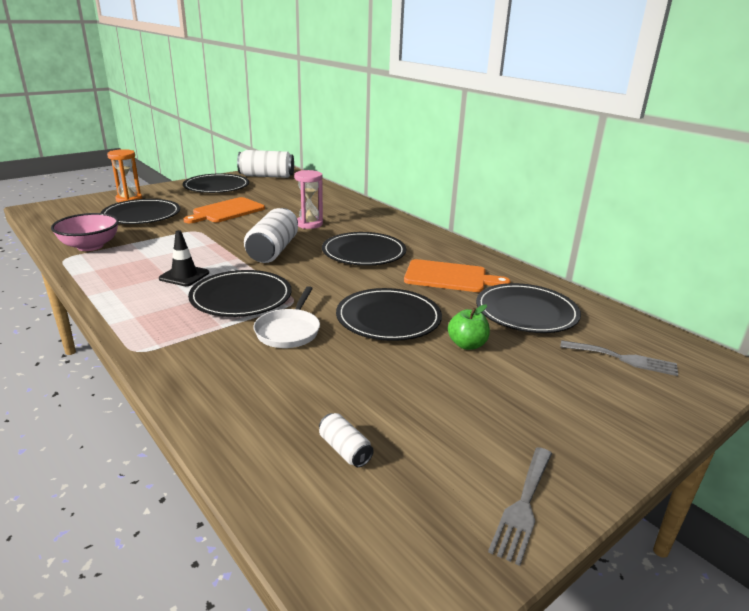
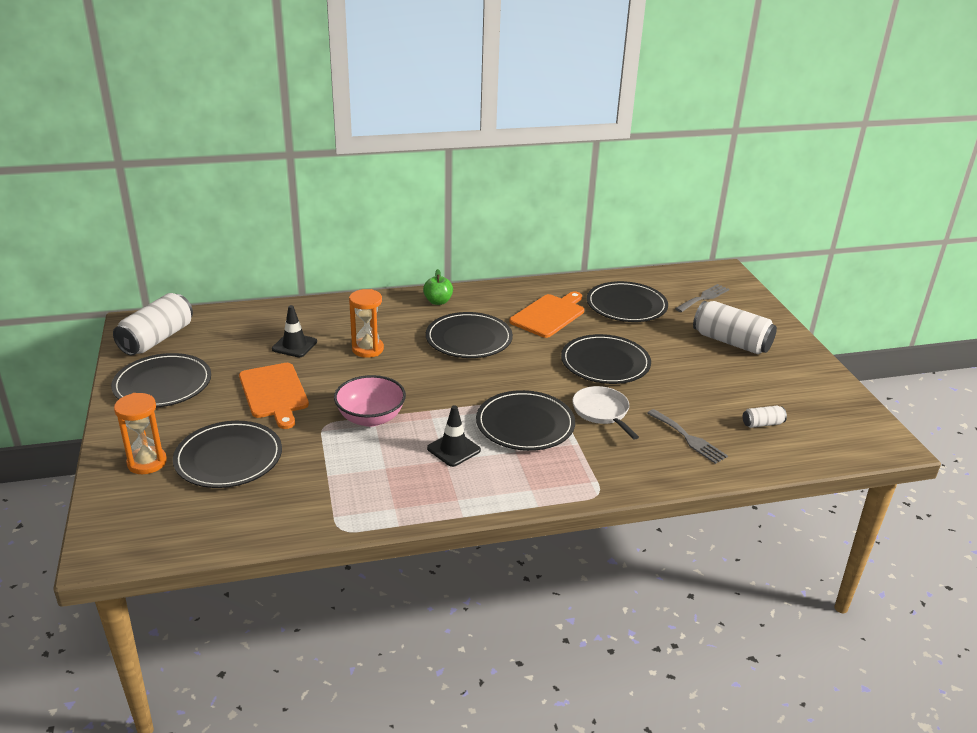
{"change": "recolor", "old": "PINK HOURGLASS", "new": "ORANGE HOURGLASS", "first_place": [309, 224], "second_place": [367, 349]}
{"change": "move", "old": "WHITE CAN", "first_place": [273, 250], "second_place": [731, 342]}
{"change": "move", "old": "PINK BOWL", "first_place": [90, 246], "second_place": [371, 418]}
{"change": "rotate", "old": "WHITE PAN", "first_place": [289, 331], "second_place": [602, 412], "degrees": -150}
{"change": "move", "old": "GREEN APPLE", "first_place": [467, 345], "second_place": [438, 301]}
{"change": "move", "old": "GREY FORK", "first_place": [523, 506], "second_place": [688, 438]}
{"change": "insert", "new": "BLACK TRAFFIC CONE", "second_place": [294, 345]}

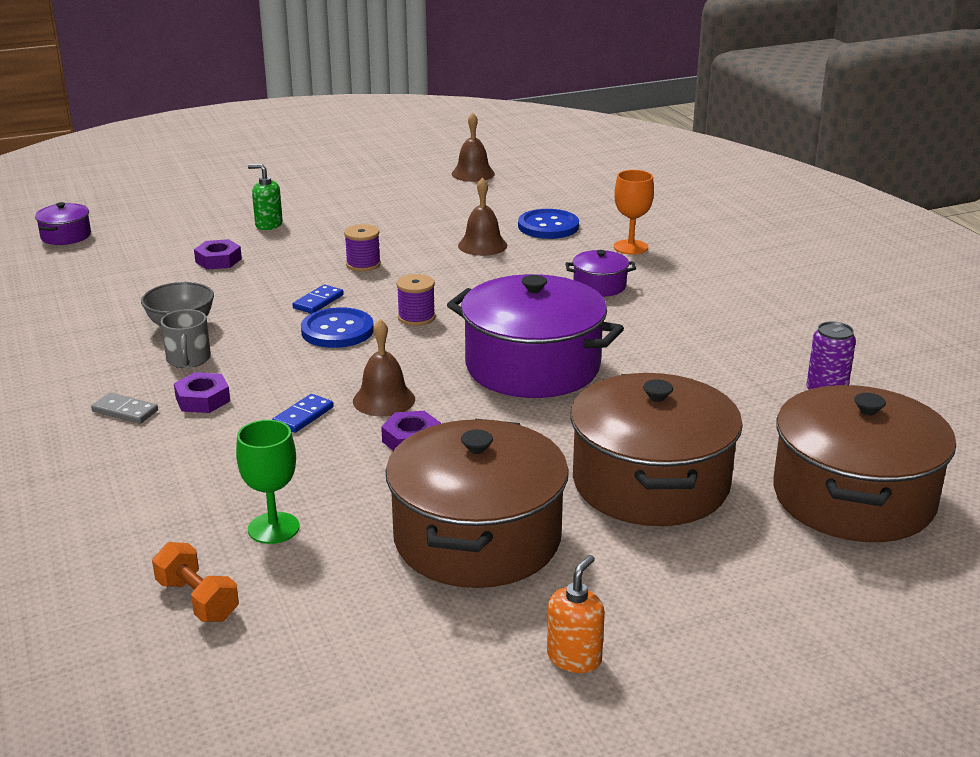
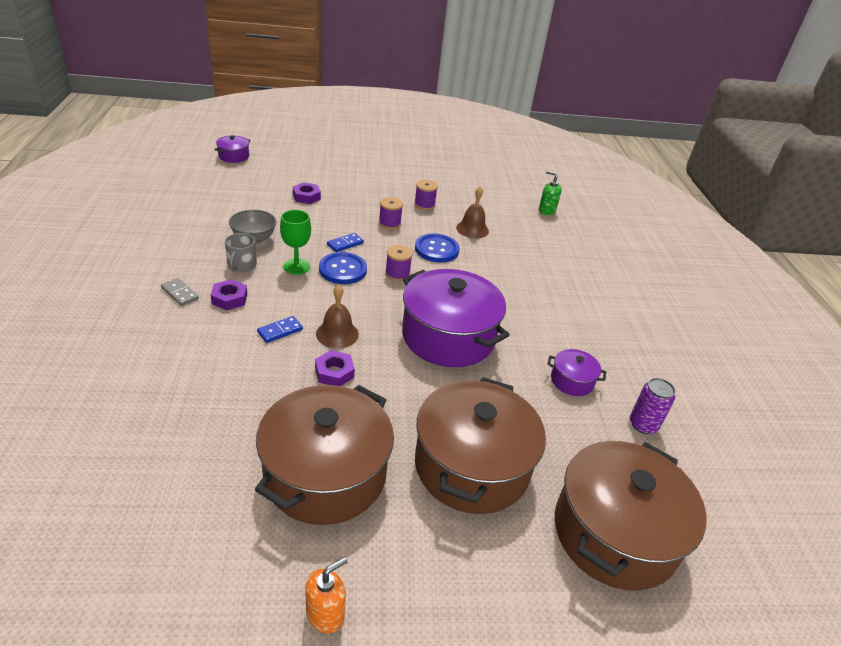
{"change": "delete", "old": "BROWN BELL", "first_place": [473, 174]}
{"change": "move", "old": "GREEN SOAP DISPENSER", "first_place": [268, 225], "second_place": [546, 210]}
{"change": "delete", "old": "ORANGE GOBLET", "first_place": [630, 247]}
{"change": "move", "old": "BLUE BUTTON", "first_place": [548, 226], "second_place": [436, 249]}
{"change": "move", "old": "PURPLE POT", "first_place": [599, 286], "second_place": [572, 381]}
{"change": "move", "old": "GREEN GOBLET", "first_place": [273, 528], "second_place": [296, 266]}
{"change": "delete", "old": "ORANGE DUMBBELL", "first_place": [197, 600]}
{"change": "insert", "new": "PURPLE SPOOL", "second_place": [424, 205]}

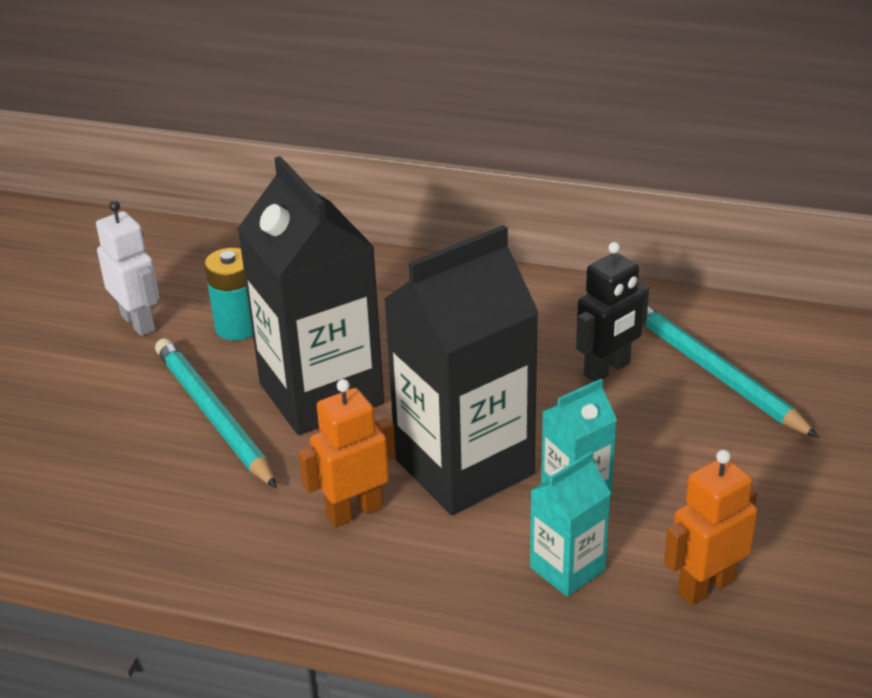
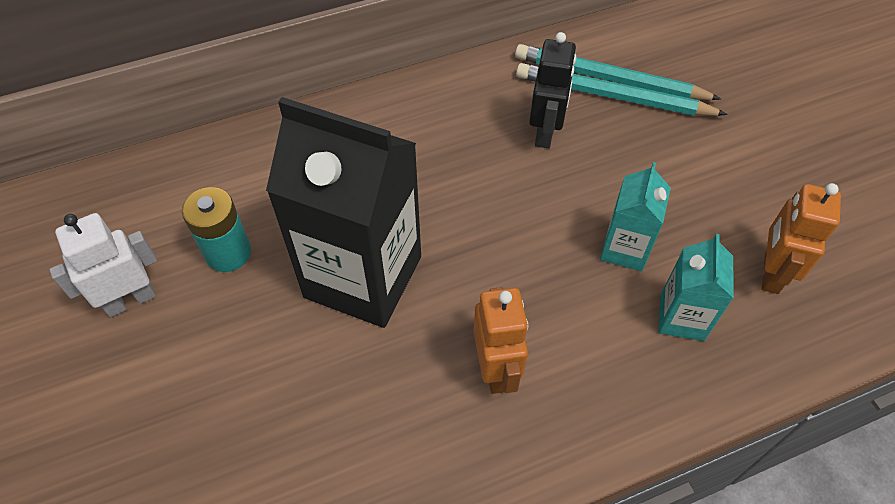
{"change": "rotate", "old": "WHITE ROBOT", "first_place": [138, 322], "second_place": [130, 300], "degrees": -45}
{"change": "delete", "old": "BLACK CARTON", "first_place": [464, 467]}
{"change": "move", "old": "TURQUOISE PENCIL", "first_place": [213, 415], "second_place": [609, 79]}
{"change": "rotate", "old": "ORANGE ROBOT", "first_place": [354, 511], "second_place": [496, 369], "degrees": 150}

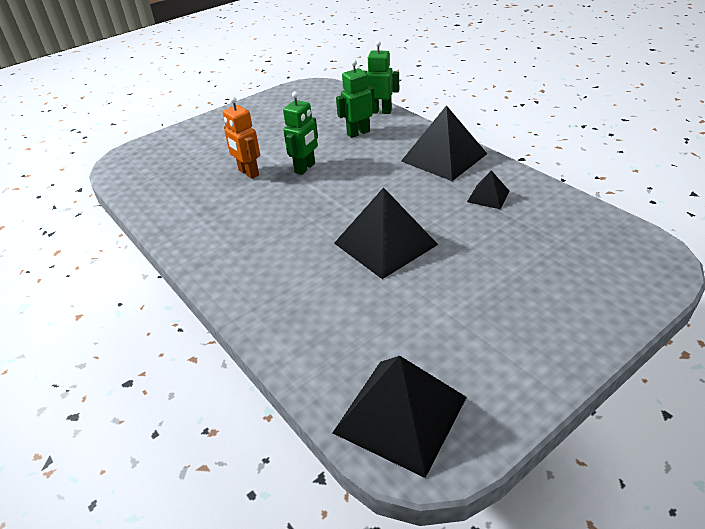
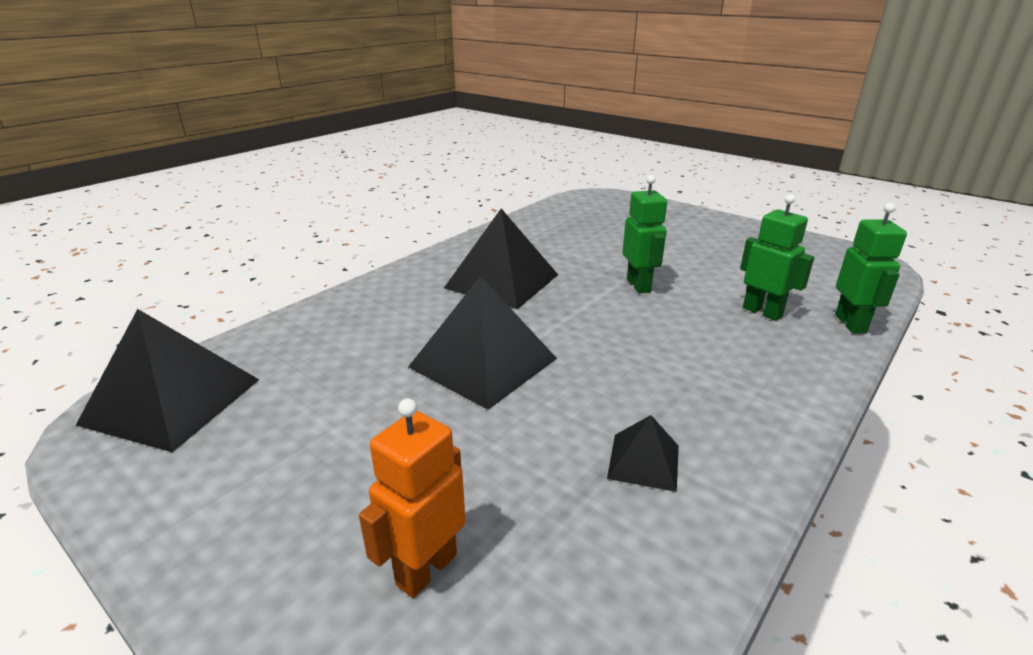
{"change": "rotate", "old": "GREEN ROBOT", "first_place": [305, 168], "second_place": [639, 285], "degrees": -120}
{"change": "move", "old": "ORANGE ROBOT", "first_place": [248, 173], "second_place": [426, 569]}
{"change": "move", "old": "BLACK PYRAMID", "first_place": [444, 157], "second_place": [502, 281]}

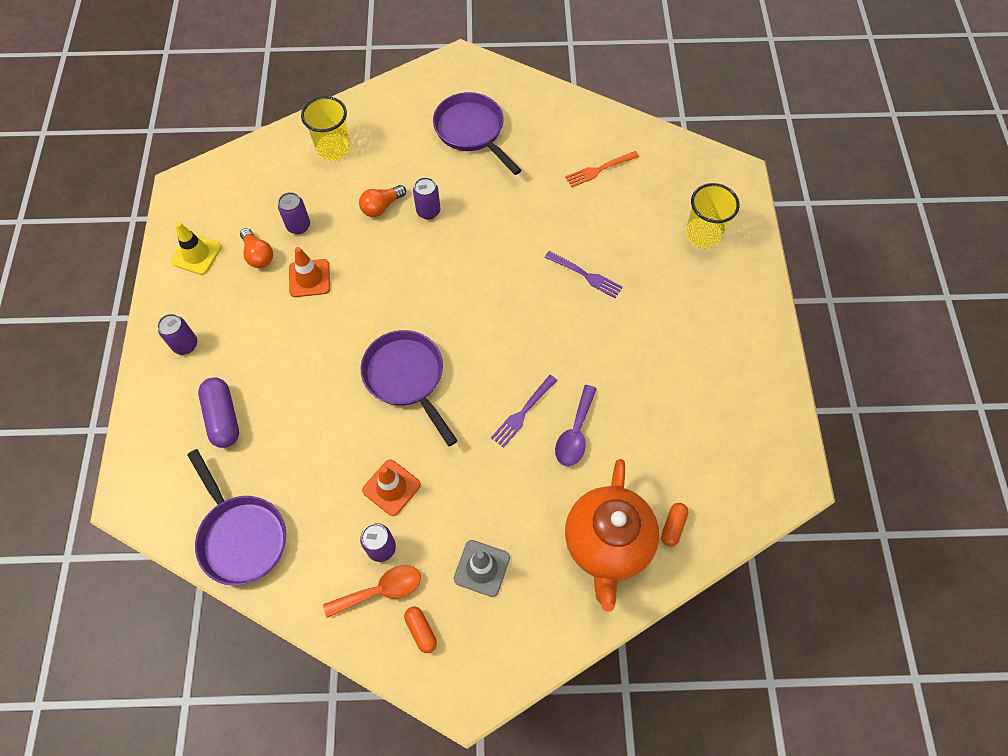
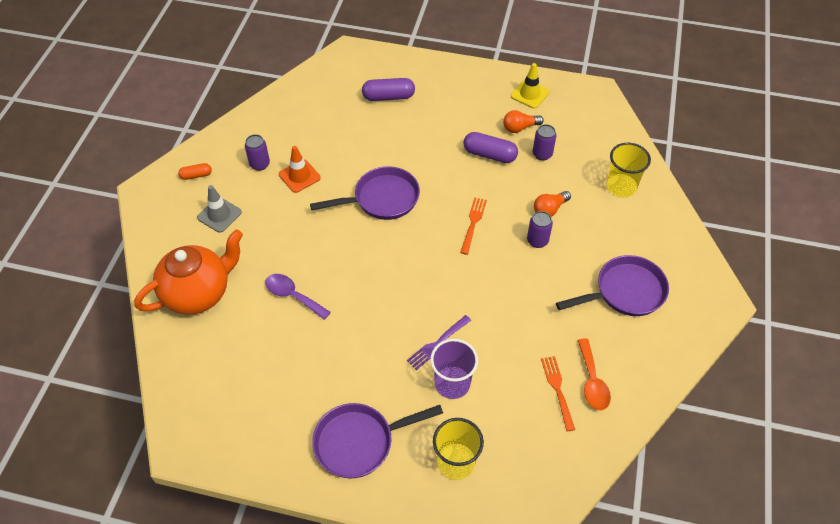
{"change": "rotate", "old": "ORANGE LIGHT BULB", "first_place": [381, 207], "second_place": [549, 209], "degrees": -105}
{"change": "replace", "old": "ORANGE TRAFFIC CONE", "new": "PURPLE CAPSULE", "first_place": [309, 278], "second_place": [489, 154]}
{"change": "delete", "old": "PURPLE CAN", "first_place": [185, 345]}
{"change": "delete", "old": "PURPLE FORK", "first_place": [523, 413]}
{"change": "move", "old": "PURPLE PAN", "first_place": [241, 536], "second_place": [359, 442]}
{"change": "rotate", "old": "ORANGE TEAPOT", "first_place": [607, 544], "second_place": [198, 293], "degrees": 120}
{"change": "delete", "old": "ORANGE CAPSULE", "first_place": [672, 526]}
{"change": "move", "old": "ORANGE SPOON", "first_place": [381, 590], "second_place": [592, 381]}
{"change": "insert", "new": "ORANGE FORK", "second_place": [473, 223]}
{"change": "insert", "new": "PURPLE CUP", "second_place": [452, 383]}

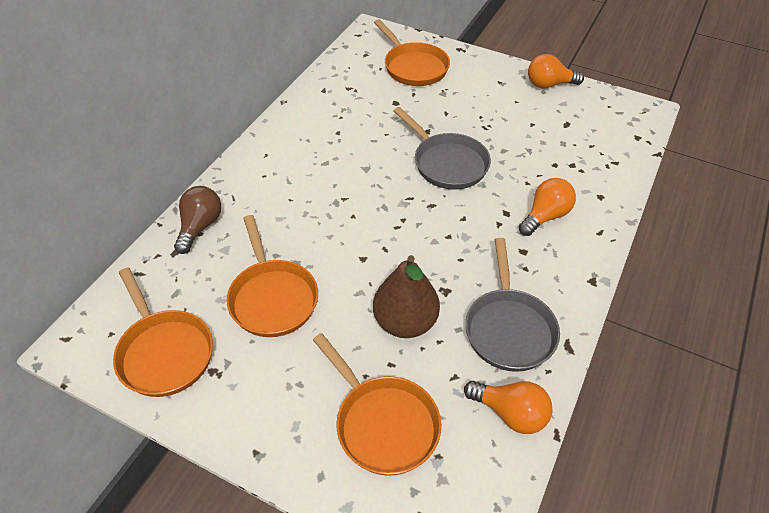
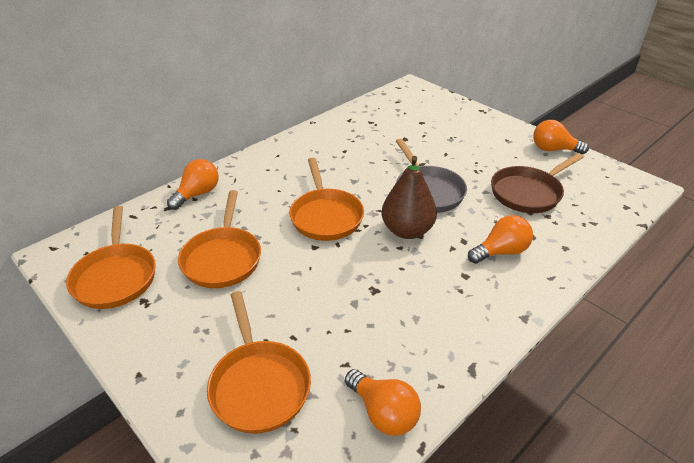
{"change": "move", "old": "ORANGE PAN", "first_place": [413, 67], "second_place": [325, 216]}
{"change": "recolor", "old": "BROWN LIGHT BULB", "new": "ORANGE LIGHT BULB", "first_place": [200, 226], "second_place": [197, 194]}
{"change": "delete", "old": "GREY PAN", "first_place": [509, 328]}
{"change": "move", "old": "BROWN PEAR", "first_place": [405, 322], "second_place": [407, 230]}
{"change": "insert", "new": "BROWN PAN", "second_place": [528, 193]}

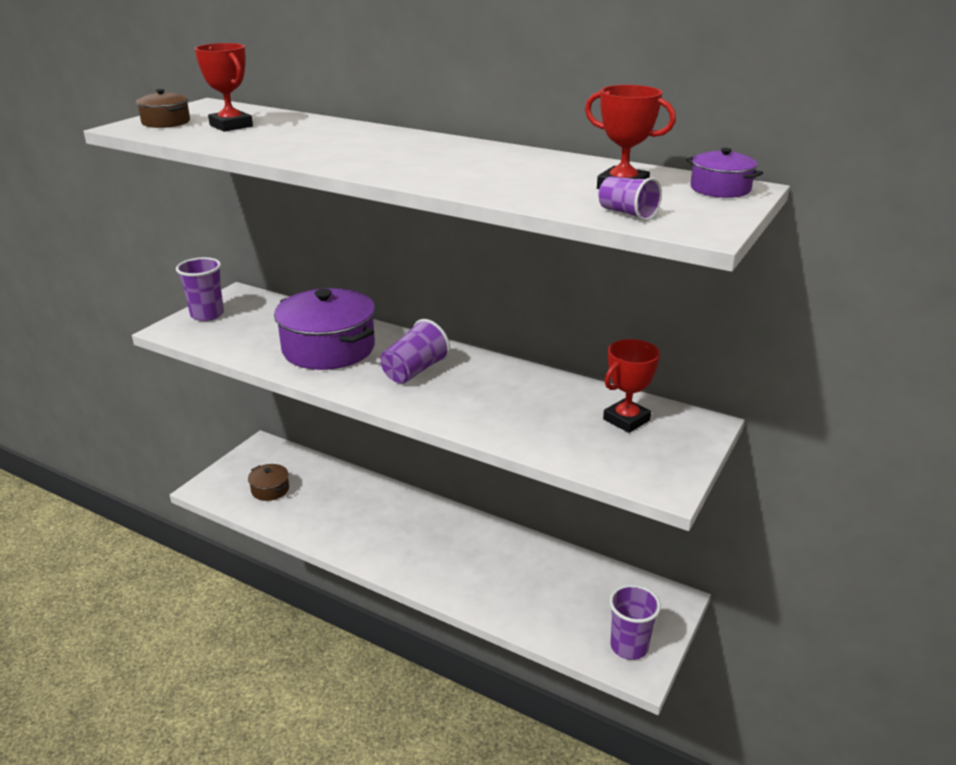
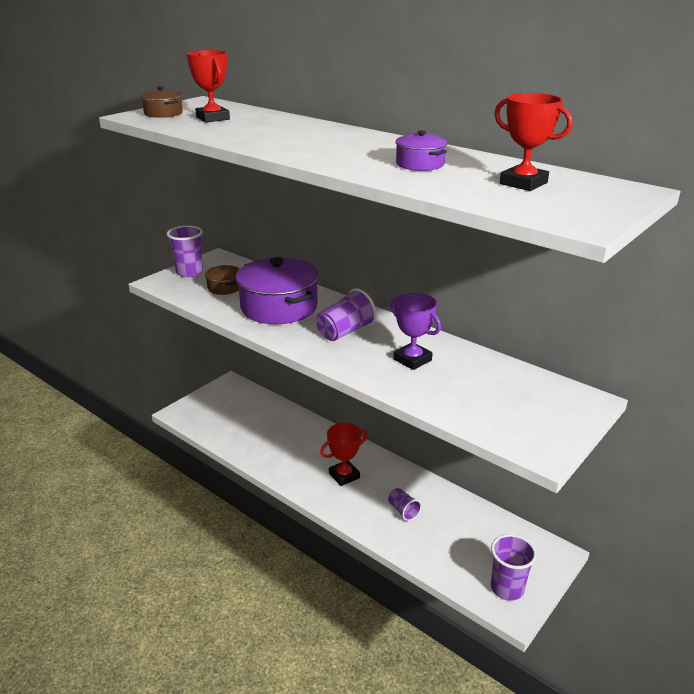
{"change": "move", "old": "PURPLE POT", "first_place": [720, 189], "second_place": [420, 164]}
{"change": "move", "old": "PURPLE CUP", "first_place": [627, 213], "second_place": [403, 511]}
{"change": "move", "old": "RED TROPHY", "first_place": [626, 420], "second_place": [344, 475]}
{"change": "move", "old": "BROWN POT", "first_place": [270, 489], "second_place": [224, 287]}
{"change": "insert", "new": "PURPLE TROPHY", "second_place": [412, 360]}

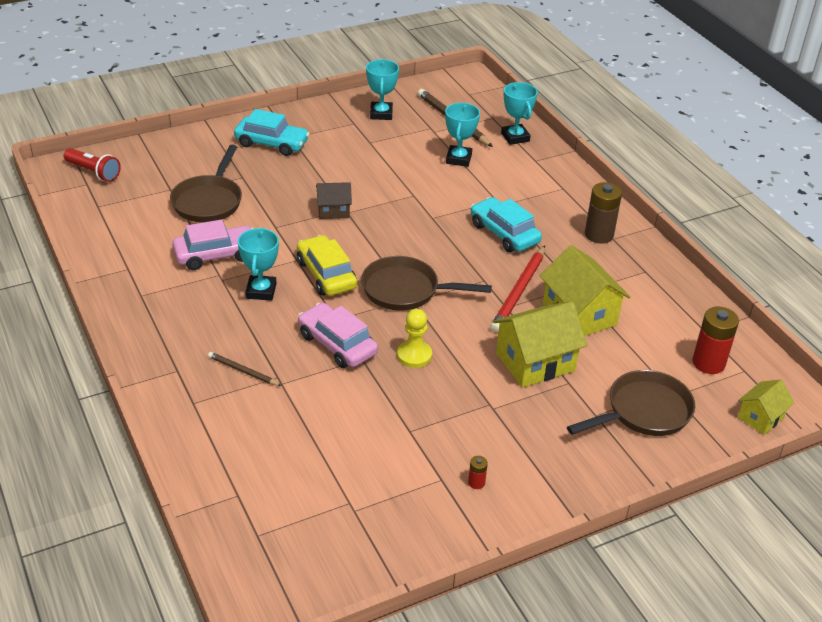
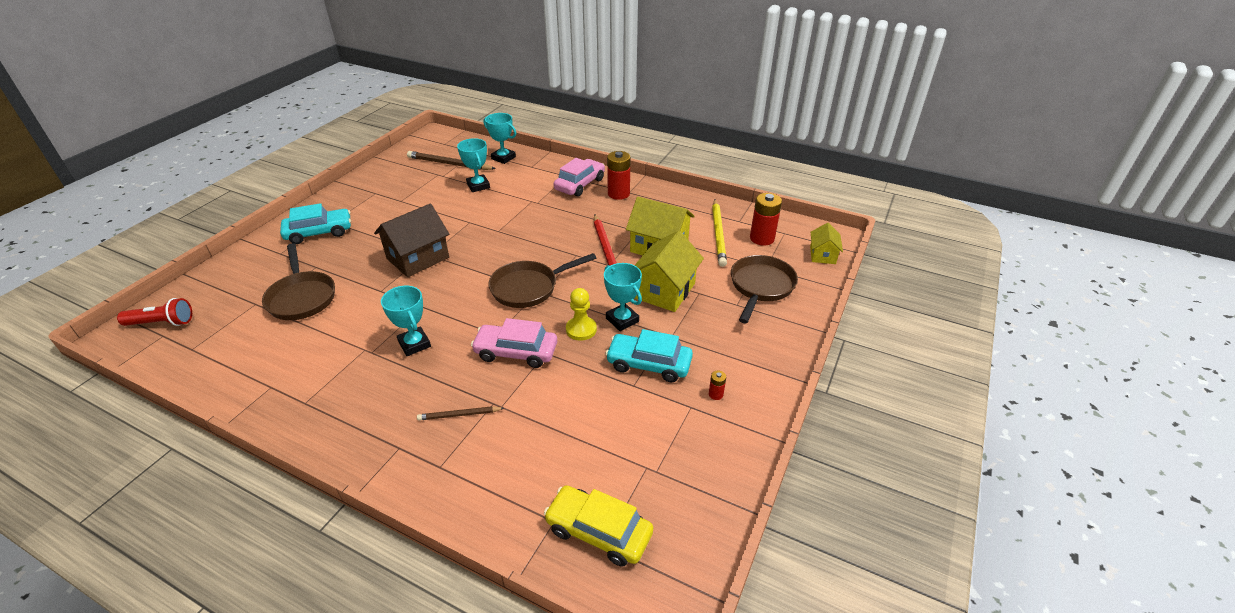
{"change": "move", "old": "TURQUOISE TROPHY", "first_place": [381, 114], "second_place": [622, 320]}
{"change": "resize", "old": "BROWN HOUSE", "first_place": [333, 210], "second_place": [418, 258], "factor": 1.77}
{"change": "recolor", "old": "BROWN BATTERY", "new": "RED BATTERY", "first_place": [599, 235], "second_place": [618, 194]}
{"change": "move", "old": "TURQUOISE CAR", "first_place": [504, 233], "second_place": [649, 364]}
{"change": "move", "old": "PINK CAR", "first_place": [216, 255], "second_place": [580, 184]}
{"change": "move", "old": "YELLOW CAR", "first_place": [326, 274], "second_place": [598, 531]}
{"change": "insert", "new": "YELLOW PENCIL", "second_place": [718, 234]}

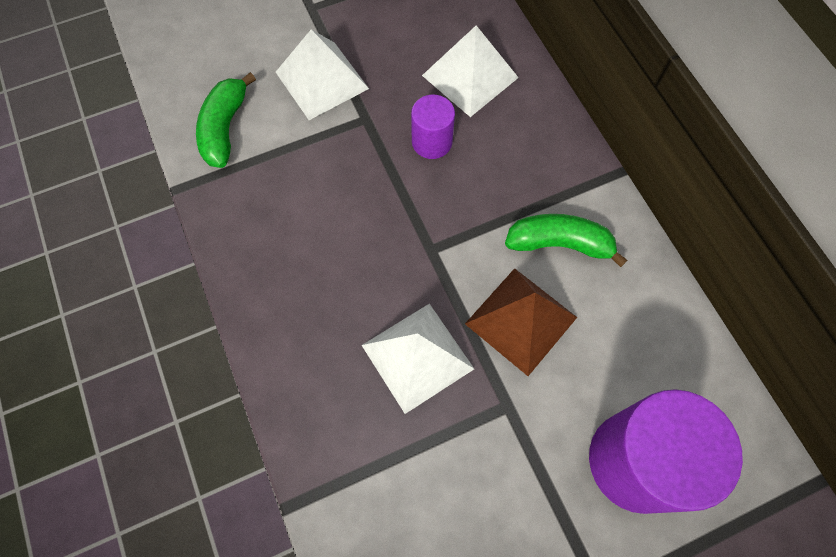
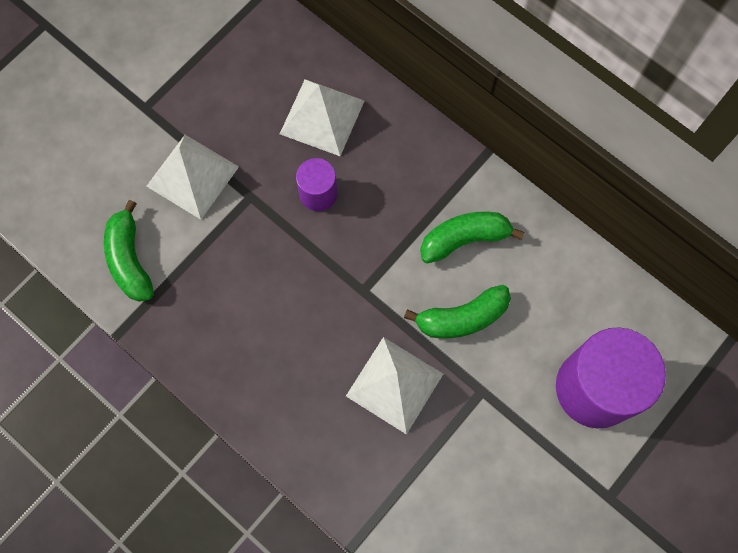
{"change": "replace", "old": "BROWN PYRAMID", "new": "GREEN BANANA", "first_place": [521, 320], "second_place": [462, 318]}

